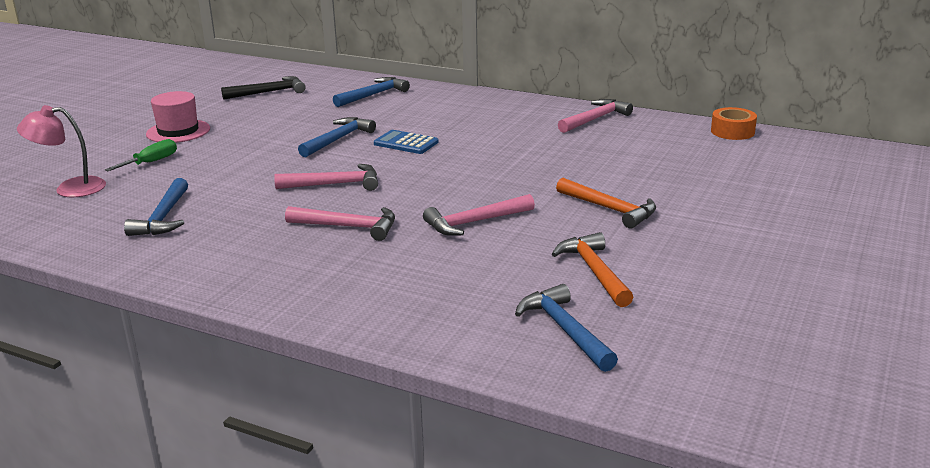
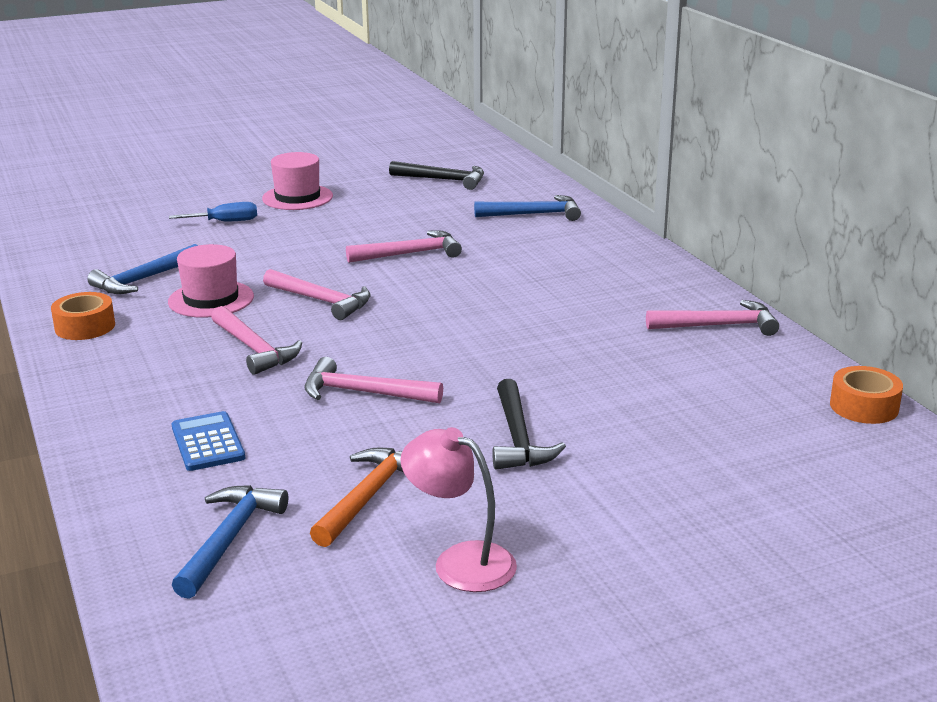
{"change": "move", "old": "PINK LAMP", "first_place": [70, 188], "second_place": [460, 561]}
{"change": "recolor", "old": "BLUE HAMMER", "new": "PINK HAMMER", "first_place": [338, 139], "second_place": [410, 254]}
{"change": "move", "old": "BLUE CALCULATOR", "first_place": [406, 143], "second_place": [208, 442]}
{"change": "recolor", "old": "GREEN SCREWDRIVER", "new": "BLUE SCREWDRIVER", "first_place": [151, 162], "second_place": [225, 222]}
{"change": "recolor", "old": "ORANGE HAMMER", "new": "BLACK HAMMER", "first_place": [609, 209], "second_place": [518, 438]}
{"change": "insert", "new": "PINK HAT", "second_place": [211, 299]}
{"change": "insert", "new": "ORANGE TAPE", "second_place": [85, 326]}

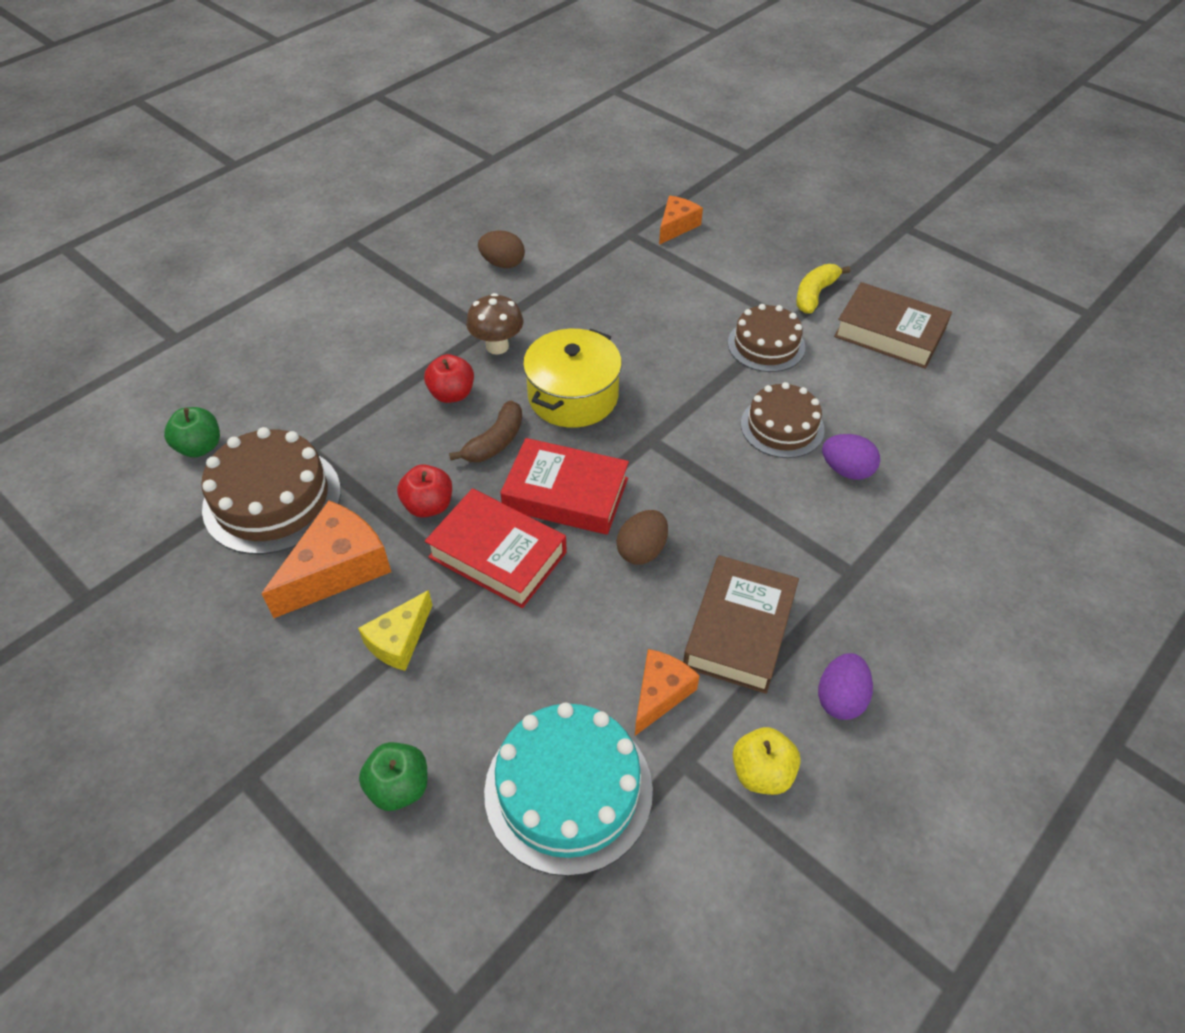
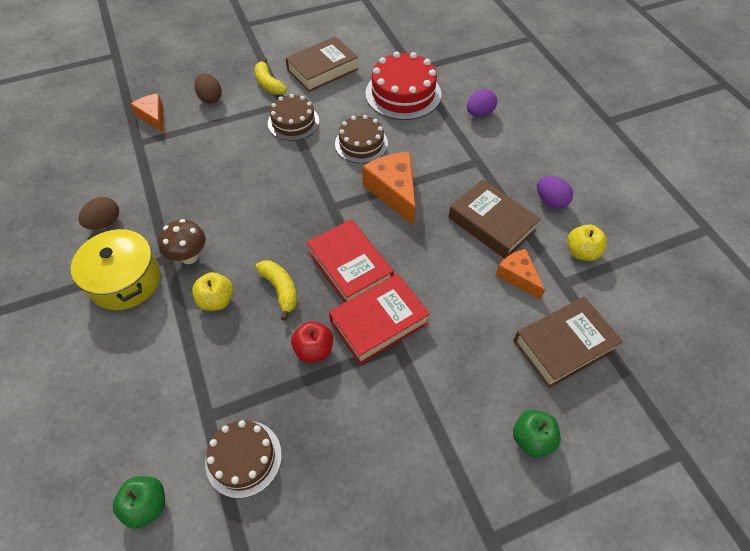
{"change": "move", "old": "YELLOW POT", "first_place": [573, 396], "second_place": [125, 280]}
{"change": "recolor", "old": "RED APPLE", "new": "YELLOW APPLE", "first_place": [452, 394], "second_place": [217, 300]}
{"change": "recolor", "old": "BROWN BANANA", "new": "YELLOW BANANA", "first_place": [495, 442], "second_place": [280, 290]}
{"change": "resize", "old": "BROWN CAKE", "first_place": [272, 499], "second_place": [243, 458], "factor": 0.65}
{"change": "move", "old": "PURPLE EGG", "first_place": [846, 470], "second_place": [479, 113]}
{"change": "rotate", "old": "RED BOOK", "first_place": [565, 494], "second_place": [350, 267], "degrees": -75}
{"change": "move", "old": "ORANGE CHEESE", "first_place": [337, 569], "second_place": [394, 191]}
{"change": "move", "old": "BROWN EGG", "first_place": [642, 550], "second_place": [210, 98]}
{"change": "delete", "old": "YELLOW CHEESE", "first_place": [399, 640]}
{"change": "replace", "old": "TURQUOISE CAKE", "new": "BROWN BOOK", "first_place": [568, 790], "second_place": [563, 345]}
{"change": "insert", "new": "RED CAKE", "second_place": [403, 93]}

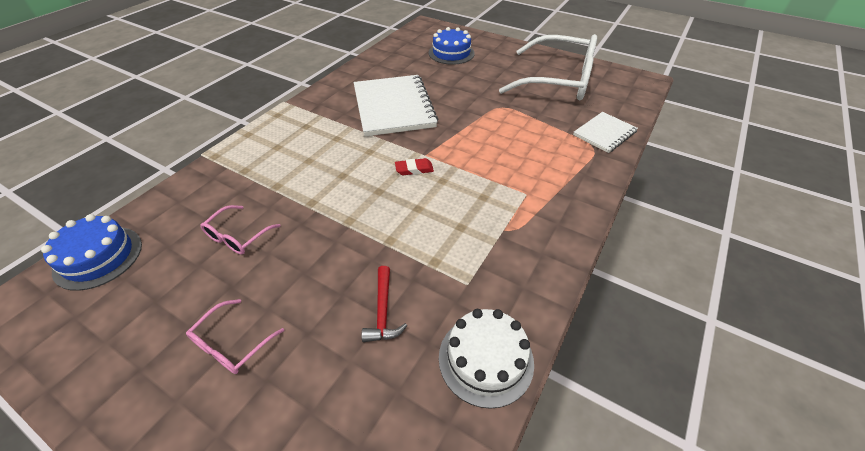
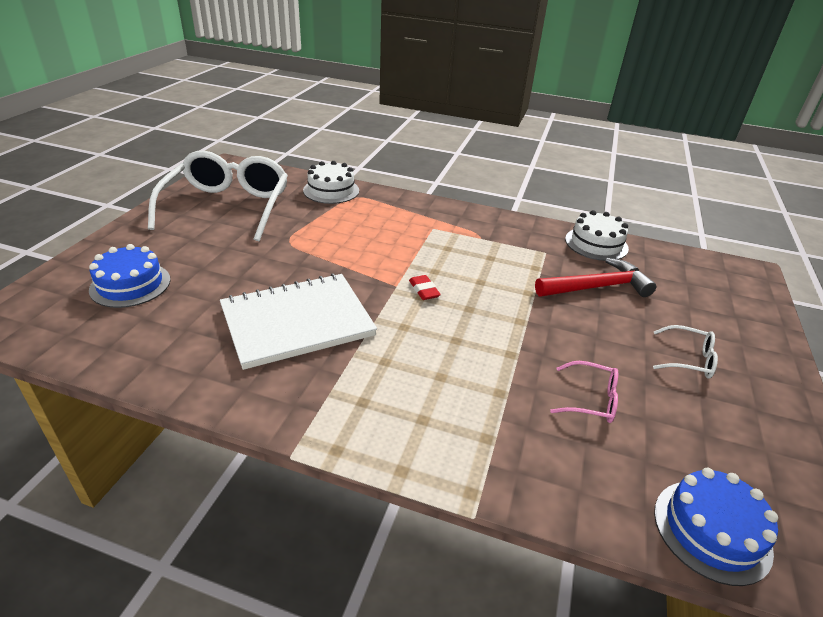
{"change": "replace", "old": "WHITE NOTEBOOK", "new": "WHITE CAKE", "first_place": [604, 133], "second_place": [331, 190]}
{"change": "resize", "old": "RED HAMMER", "first_place": [383, 311], "second_place": [597, 287], "factor": 1.74}
{"change": "recolor", "old": "PINK GLASSES", "new": "WHITE GLASSES", "first_place": [231, 344], "second_place": [688, 359]}

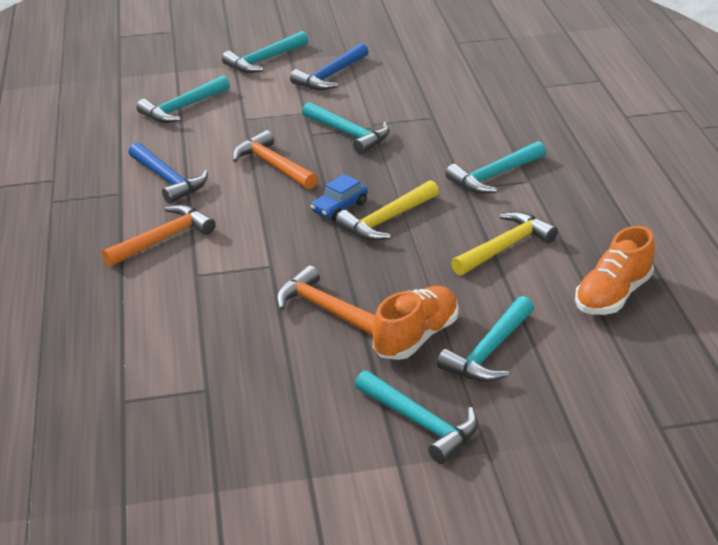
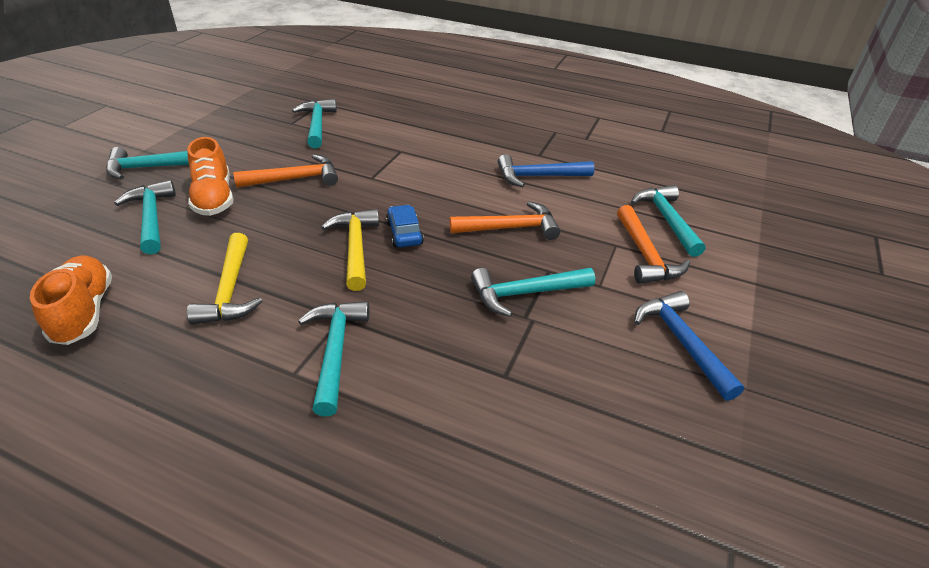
{"change": "move", "old": "TURQUOISE HAMMER", "first_place": [264, 60], "second_place": [317, 125]}
{"change": "move", "old": "ORANGE HAMMER", "first_place": [163, 239], "second_place": [645, 255]}

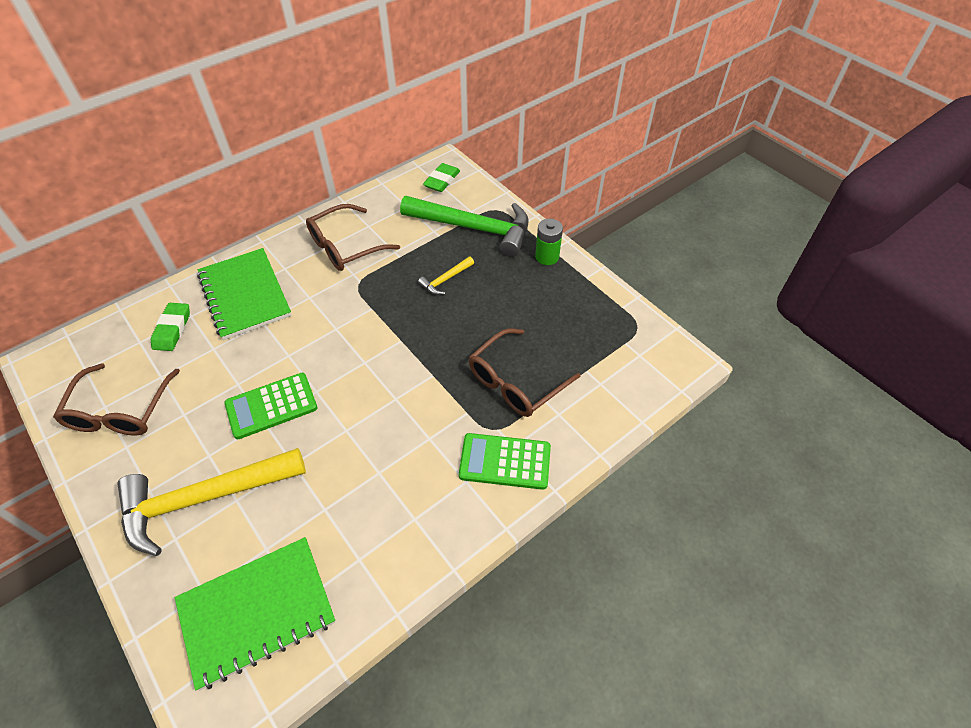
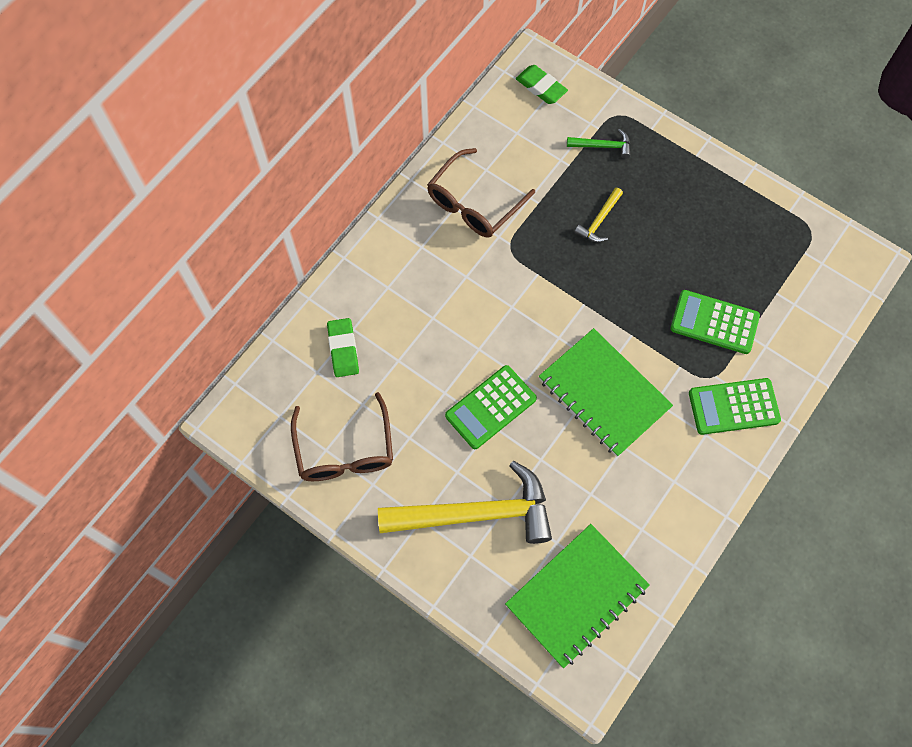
{"change": "rotate", "old": "GREEN ERASER", "first_place": [442, 180], "second_place": [541, 87], "degrees": -60}
{"change": "resize", "old": "GREEN HAMMER", "first_place": [474, 228], "second_place": [603, 146], "factor": 0.43}
{"change": "delete", "old": "GREEN BATTERY", "first_place": [547, 257]}
{"change": "move", "old": "GREEN NOTEBOOK", "first_place": [245, 295], "second_place": [604, 393]}
{"change": "replace", "old": "BROWN GLASSES", "new": "GREEN CALCULATOR", "first_place": [516, 382], "second_place": [714, 322]}
{"change": "rotate", "old": "YELLOW HAMMER", "first_place": [204, 499], "second_place": [476, 513], "degrees": -150}

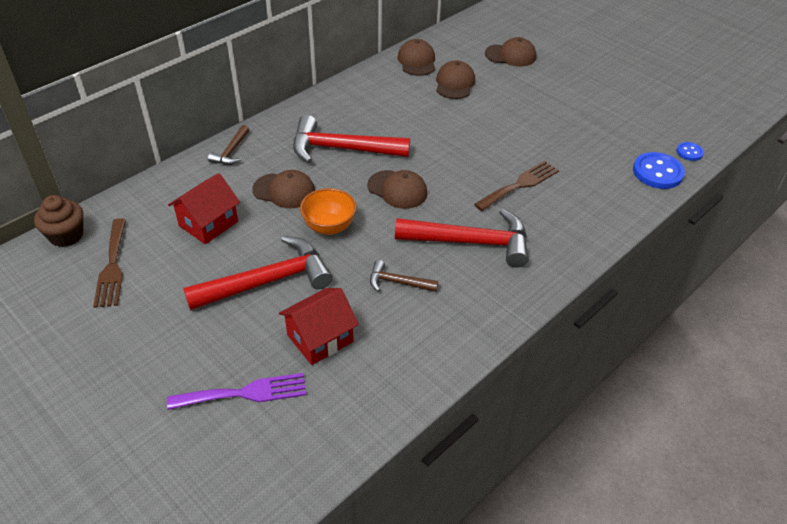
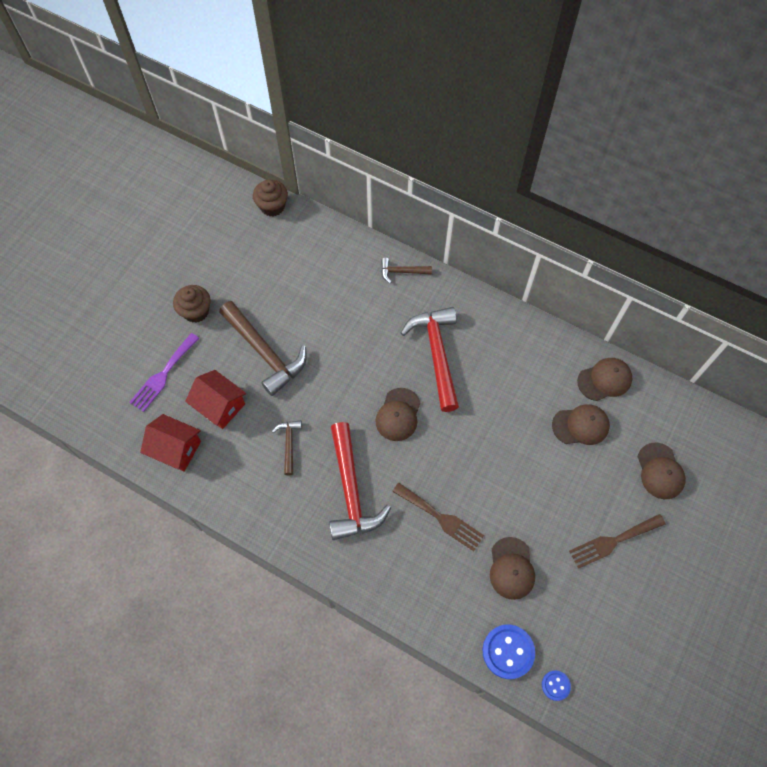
{"change": "move", "old": "BROWN CAP", "first_place": [284, 191], "second_place": [511, 568]}
{"change": "move", "old": "RED HOUSE", "first_place": [208, 224], "second_place": [176, 449]}
{"change": "delete", "old": "ORANGE BOWL", "first_place": [329, 227]}
{"change": "move", "old": "BROWN FORK", "first_place": [112, 266], "second_place": [613, 541]}
{"change": "recolor", "old": "RED HAMMER", "new": "BROWN HAMMER", "first_place": [268, 281], "second_place": [265, 353]}
{"change": "rotate", "old": "PURPLE FORK", "first_place": [245, 393], "second_place": [163, 375], "degrees": 60}
{"change": "insert", "new": "BROWN CUPCAKE", "second_place": [196, 311]}

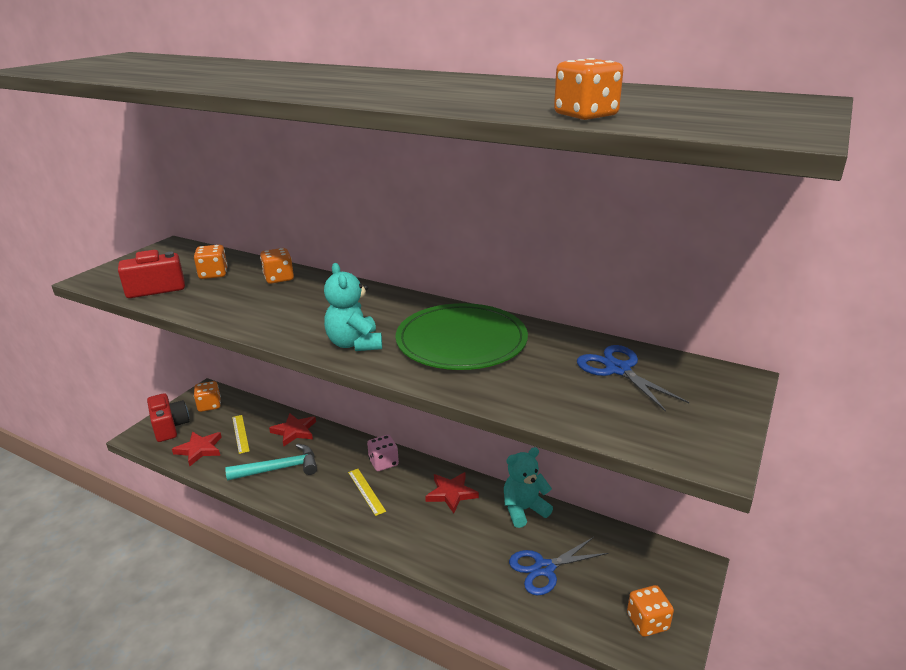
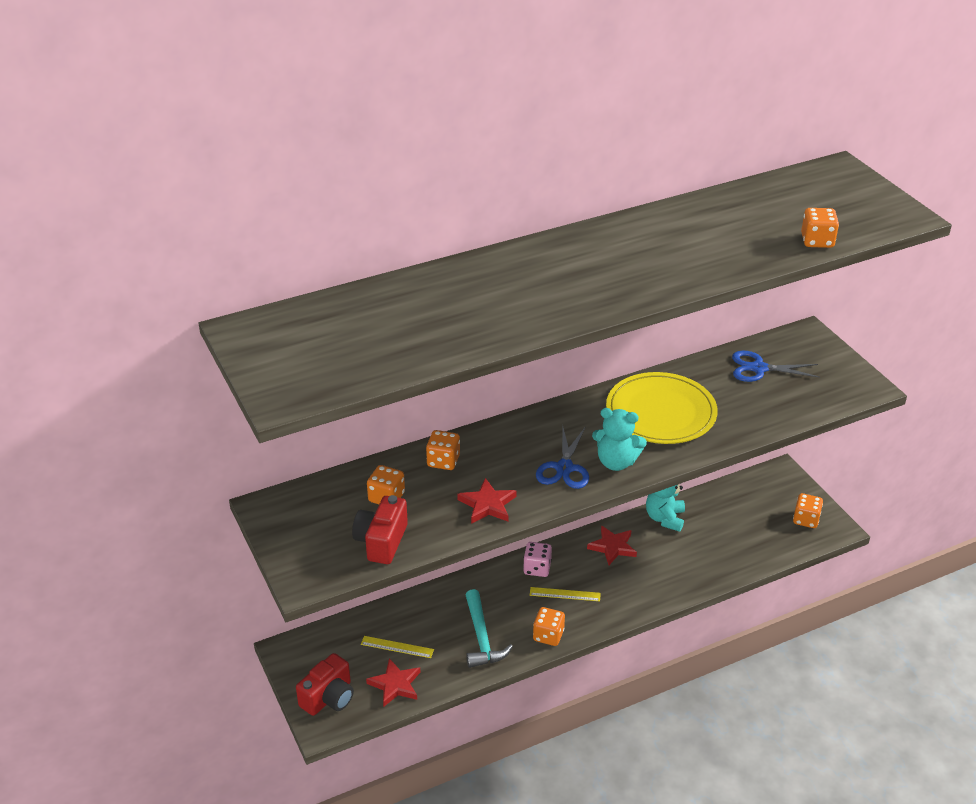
{"change": "recolor", "old": "GREEN PLATE", "new": "YELLOW PLATE", "first_place": [461, 341], "second_place": [661, 412]}
{"change": "move", "old": "ORANGE DICE", "first_place": [209, 405], "second_place": [548, 635]}
{"change": "rotate", "old": "RED CAMERA", "first_place": [170, 427], "second_place": [329, 697], "degrees": 120}
{"change": "move", "old": "RED STAR", "first_place": [294, 431], "second_place": [487, 504]}
{"change": "rotate", "old": "TURQUOISE HAMMER", "first_place": [279, 468], "second_place": [481, 637], "degrees": 150}
{"change": "move", "old": "BLUE SCISSORS", "first_place": [544, 568], "second_place": [564, 468]}

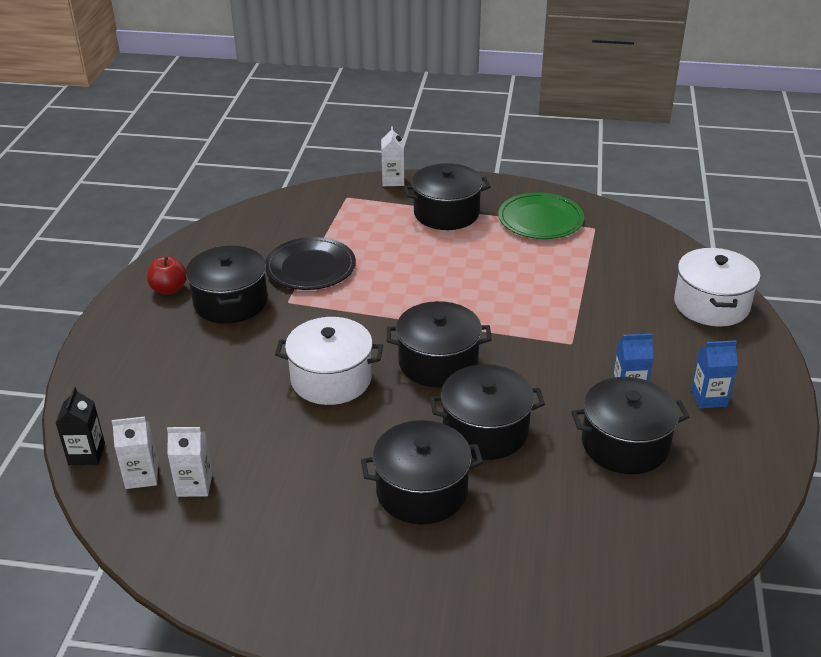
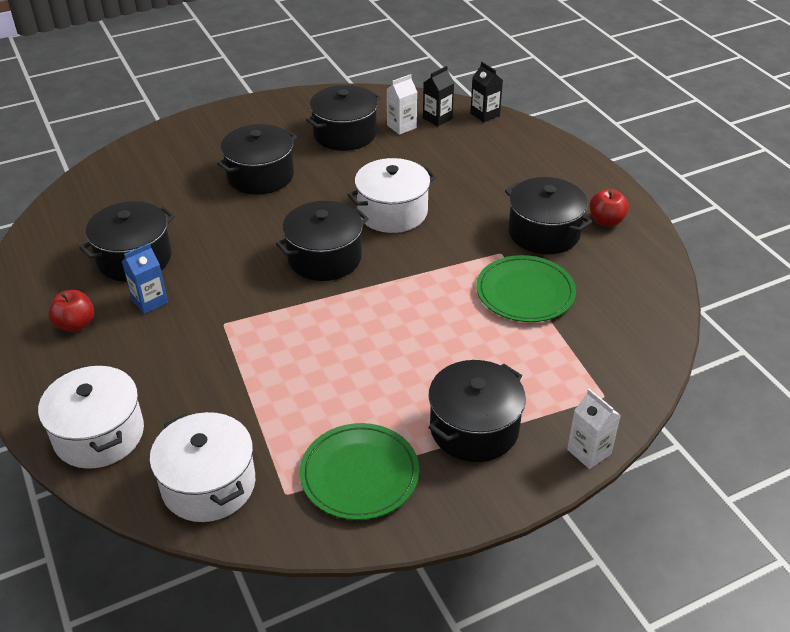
{"change": "recolor", "old": "BLACK PLATE", "new": "GREEN PLATE", "first_place": [310, 267], "second_place": [525, 292]}
{"change": "replace", "old": "BLUE CARTON", "new": "RED APPLE", "first_place": [708, 398], "second_place": [75, 324]}
{"change": "move", "old": "BLACK POT", "first_place": [485, 430], "second_place": [345, 134]}
{"change": "recolor", "old": "WHITE CARTON", "new": "BLACK CARTON", "first_place": [141, 476], "second_place": [437, 118]}
{"change": "insert", "new": "WHITE POT", "second_place": [208, 484]}

